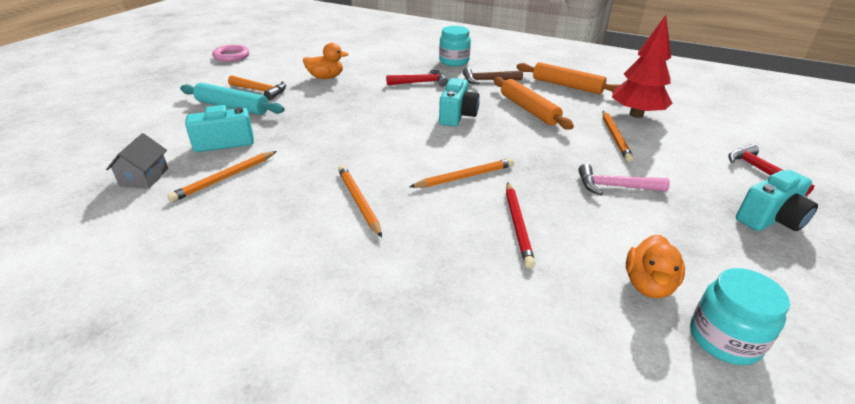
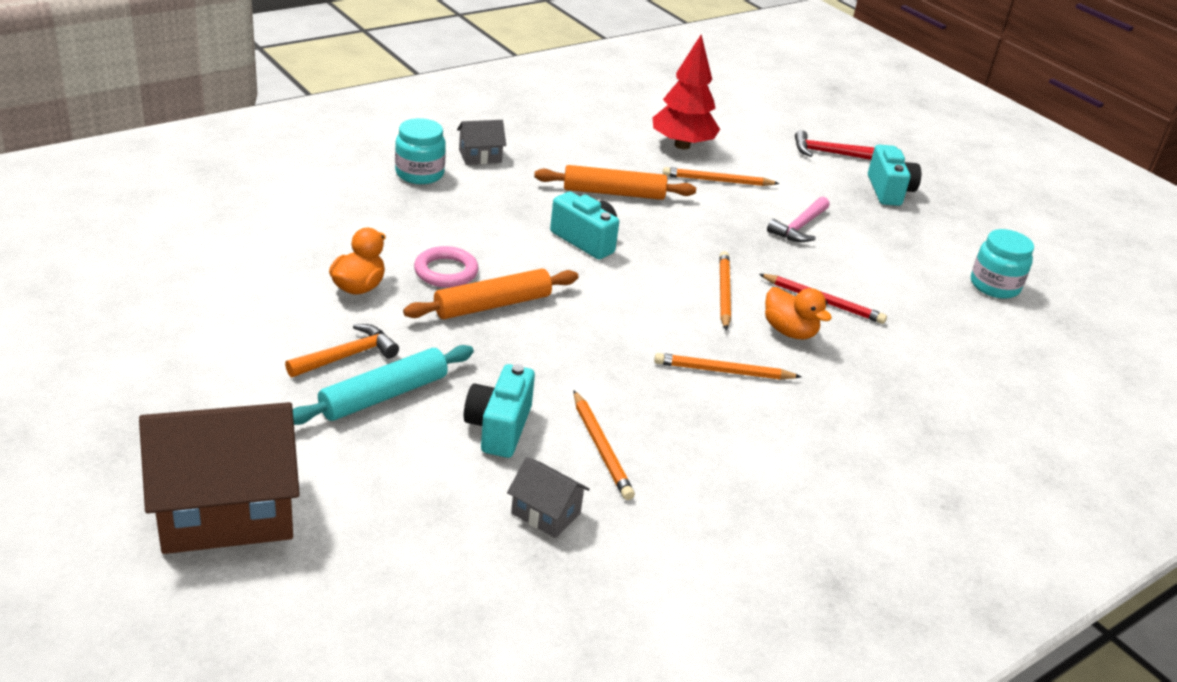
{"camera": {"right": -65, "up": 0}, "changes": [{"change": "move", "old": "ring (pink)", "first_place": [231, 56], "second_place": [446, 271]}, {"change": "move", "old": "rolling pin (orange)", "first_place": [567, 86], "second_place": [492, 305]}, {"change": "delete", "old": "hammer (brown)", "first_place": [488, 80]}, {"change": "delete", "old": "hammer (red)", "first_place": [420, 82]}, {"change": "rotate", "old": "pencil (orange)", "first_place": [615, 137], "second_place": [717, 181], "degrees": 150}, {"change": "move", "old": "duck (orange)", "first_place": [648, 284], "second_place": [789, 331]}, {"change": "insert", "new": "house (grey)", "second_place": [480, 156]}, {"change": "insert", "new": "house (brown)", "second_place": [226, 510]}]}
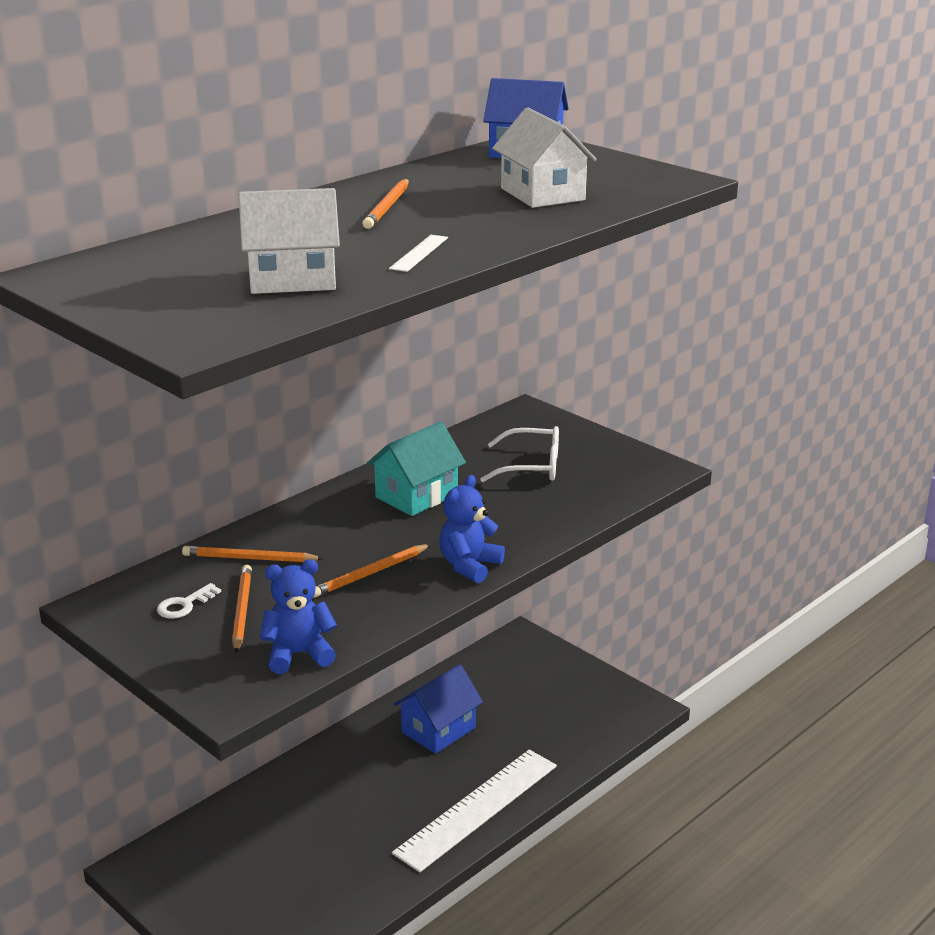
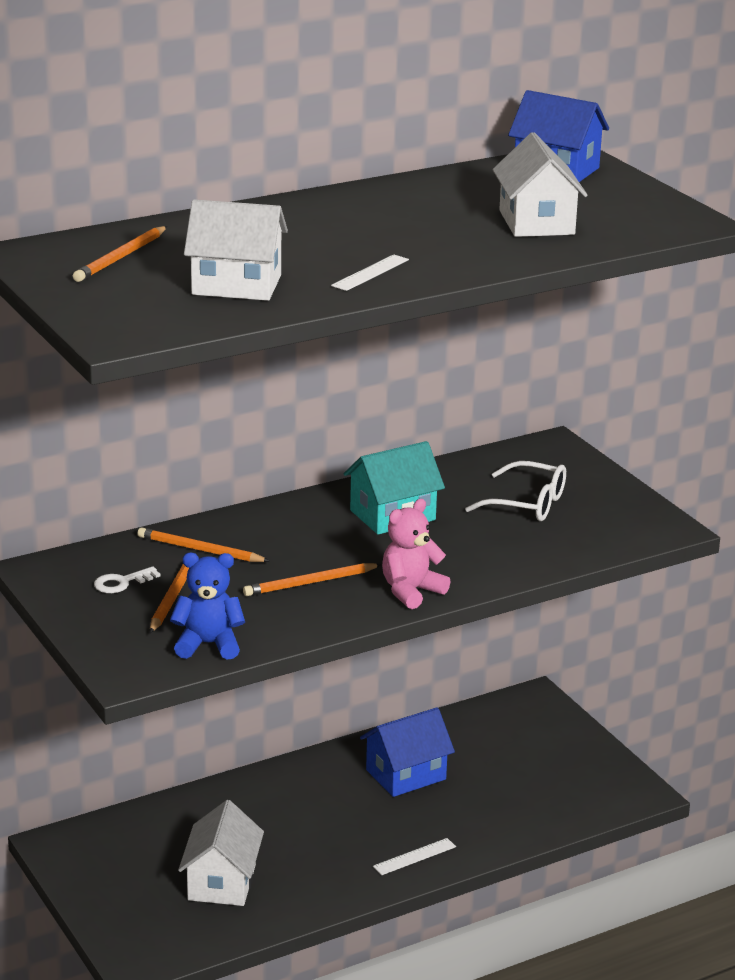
{"camera": {"right": 15, "up": 0}, "changes": [{"change": "move", "old": "pencil (orange)", "first_place": [388, 207], "second_place": [121, 257]}, {"change": "recolor", "old": "teddy bear (blue)", "new": "teddy bear (pink)", "first_place": [469, 566], "second_place": [411, 591]}, {"change": "resize", "old": "ruler (white)", "first_place": [477, 809], "second_place": [414, 857], "factor": 0.41}, {"change": "insert", "new": "house (white)", "second_place": [221, 882]}]}
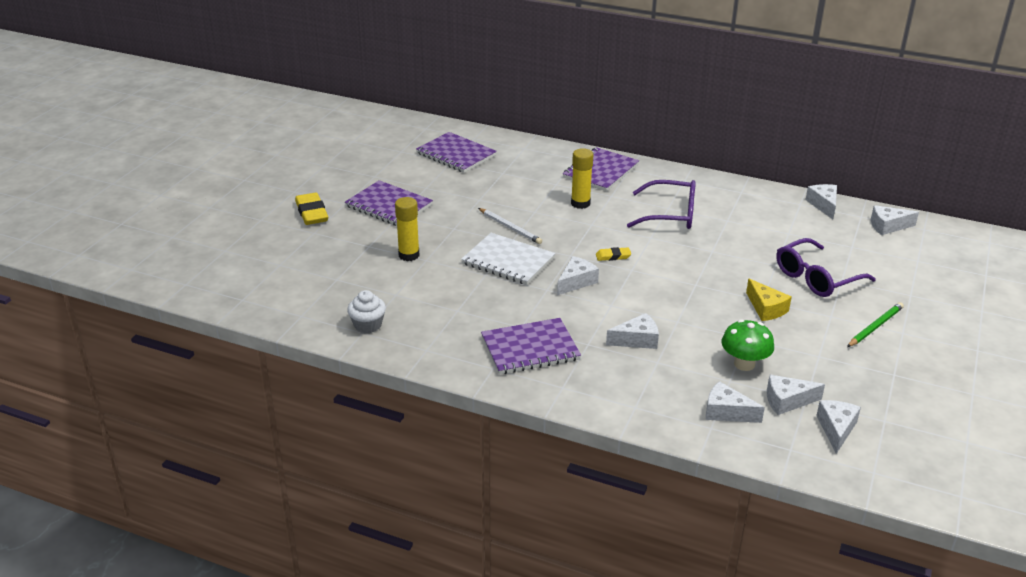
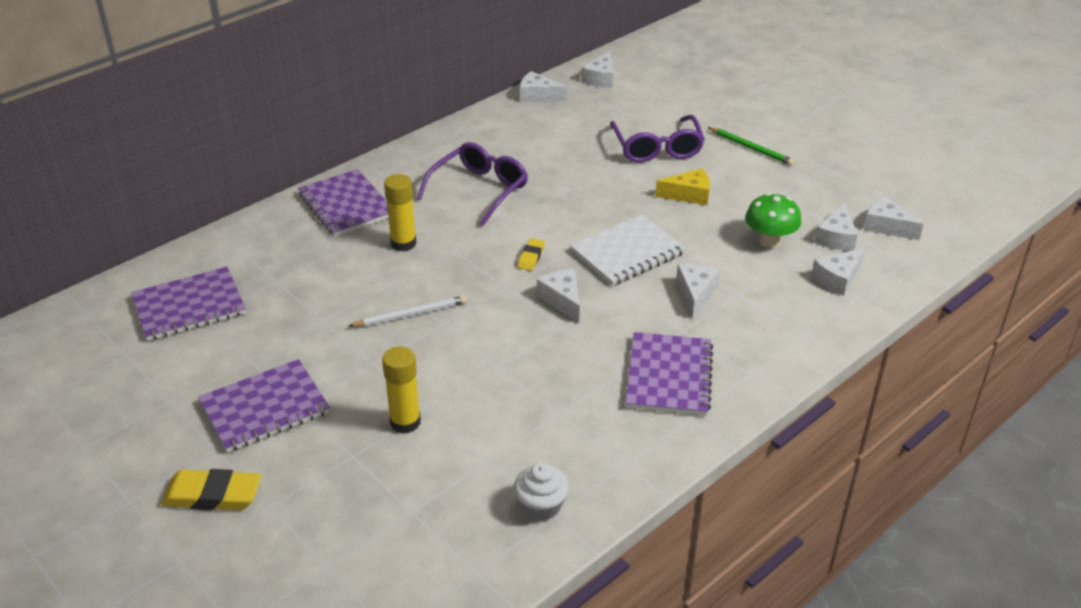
{"camera": {"right": -65, "up": 5}, "changes": [{"change": "move", "old": "notebook (white)", "first_place": [508, 261], "second_place": [627, 252]}, {"change": "rotate", "old": "pencil (green)", "first_place": [875, 327], "second_place": [751, 148], "degrees": 150}]}
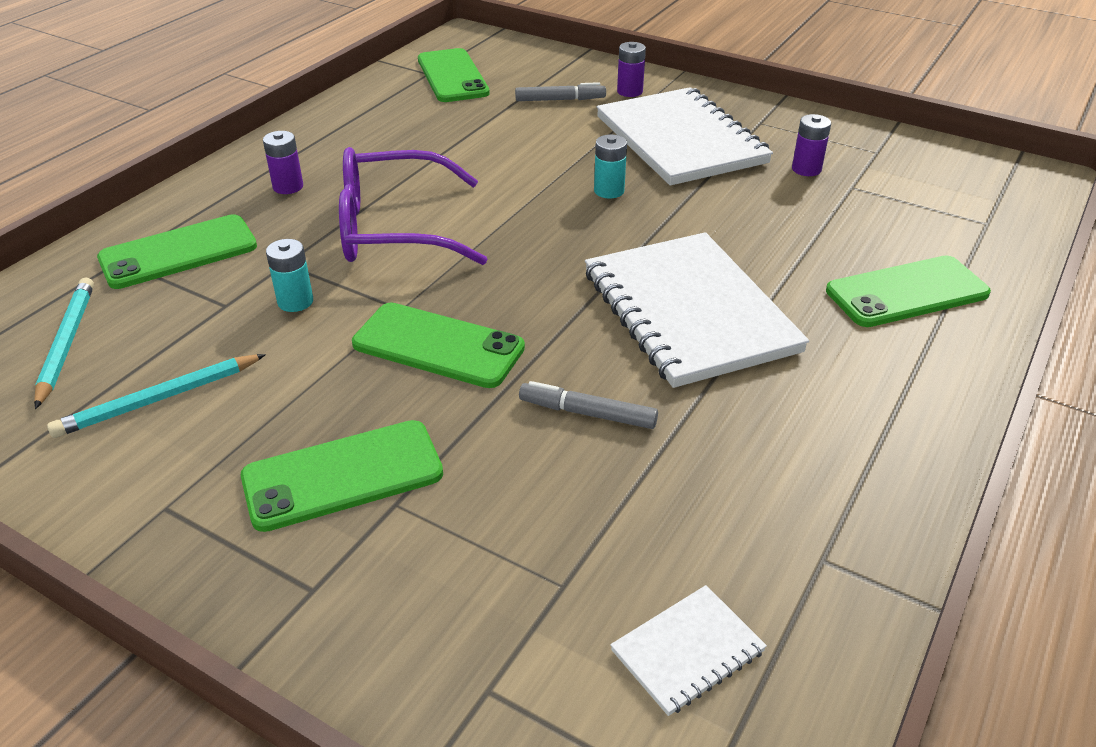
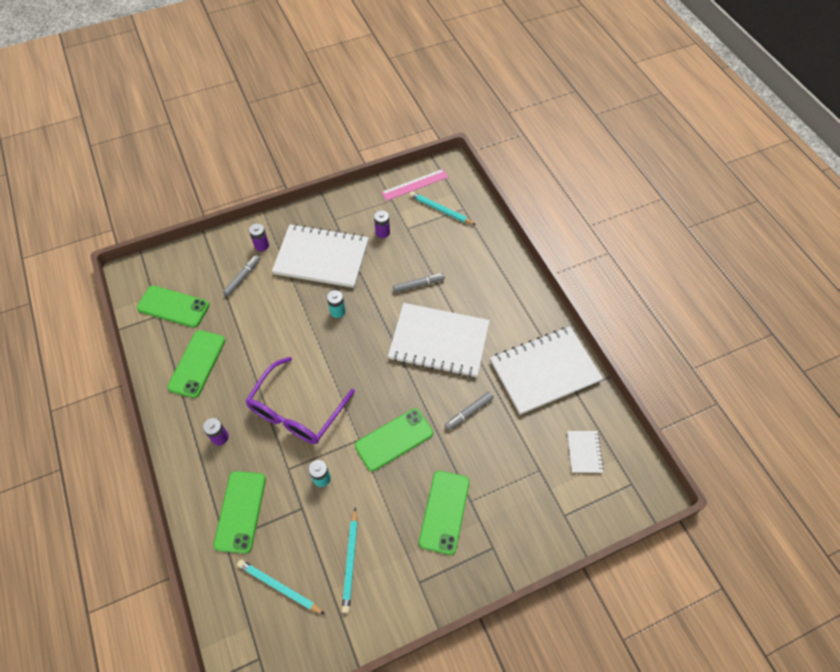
{"camera": {"right": -55, "up": 20}, "changes": [{"change": "move", "old": "phone (green)", "first_place": [906, 292], "second_place": [197, 363]}, {"change": "insert", "new": "ruler (pink)", "second_place": [415, 184]}, {"change": "insert", "new": "pencil (turquoise)", "second_place": [440, 210]}, {"change": "insert", "new": "marker (grey)", "second_place": [418, 285]}, {"change": "insert", "new": "notebook (white)", "second_place": [544, 371]}]}
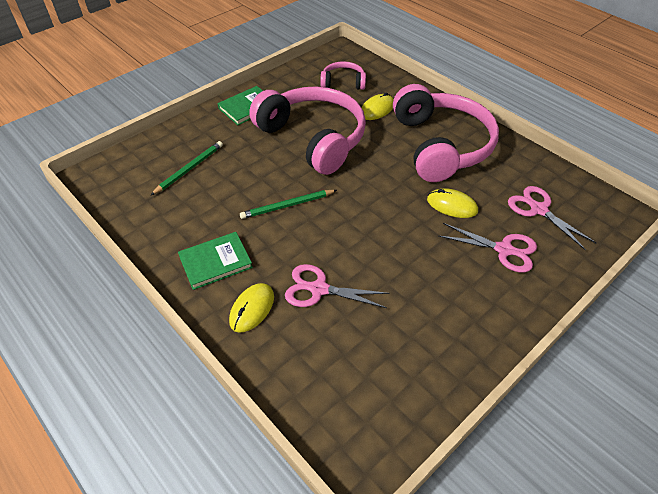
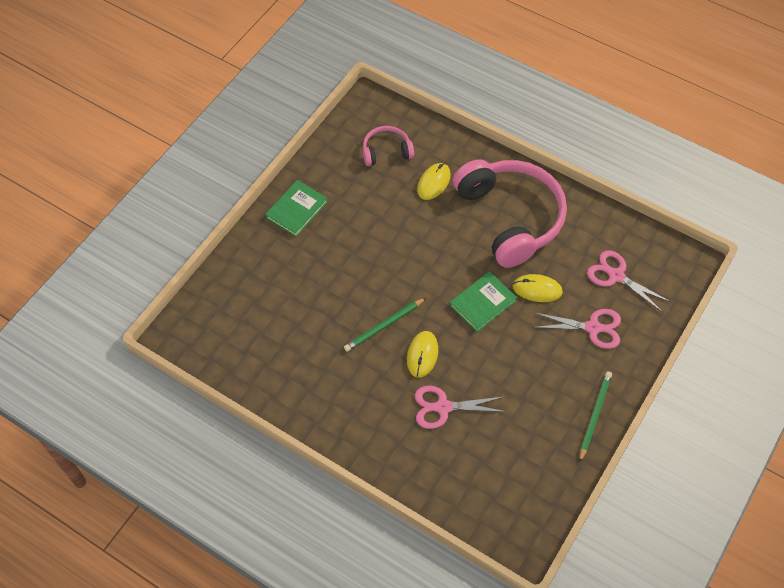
{"camera": {"right": -15, "up": 10}, "changes": [{"change": "delete", "old": "headphones (pink)", "first_place": [313, 138]}, {"change": "move", "old": "pencil (green)", "first_place": [189, 169], "second_place": [594, 415]}, {"change": "move", "old": "book (green)", "first_place": [215, 262], "second_place": [482, 303]}, {"change": "move", "old": "mouse (yellow)", "first_place": [252, 309], "second_place": [422, 355]}]}
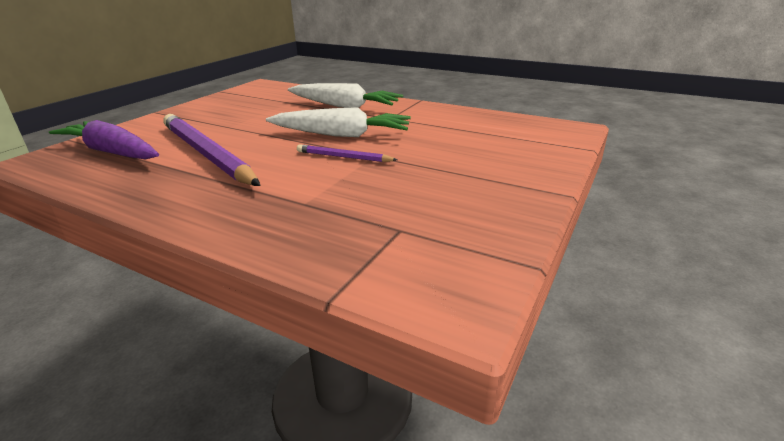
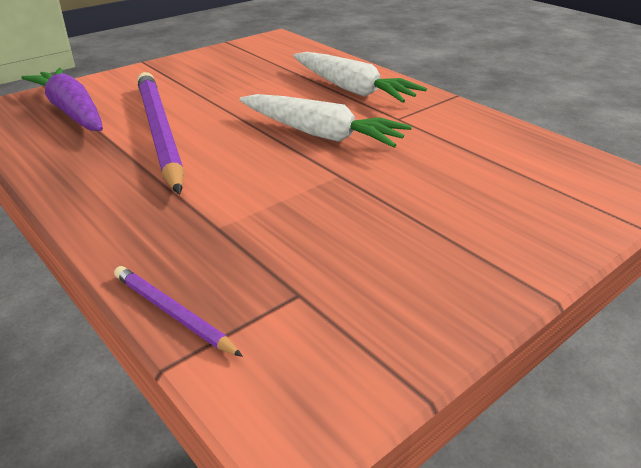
{"camera": {"right": 20, "up": 5}, "changes": [{"change": "move", "old": "pencil (purple)", "first_place": [344, 157], "second_place": [173, 313]}]}
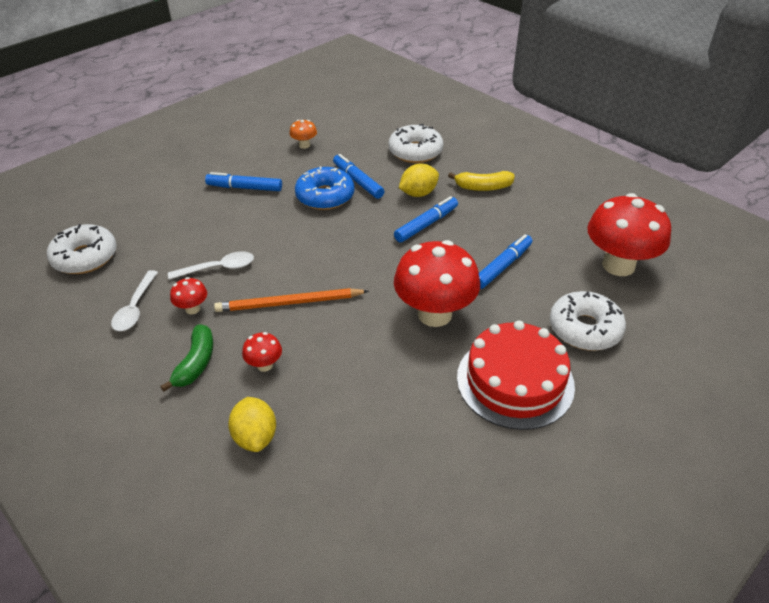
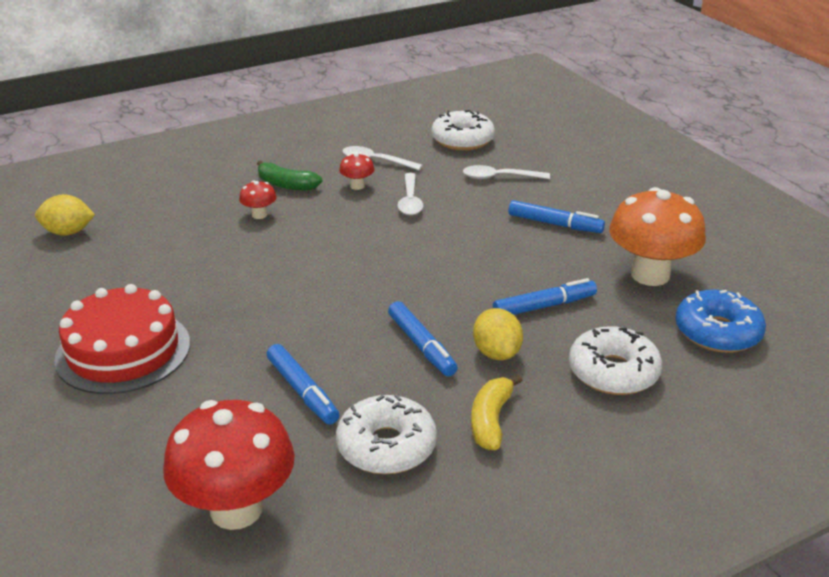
{"camera": {"right": 105, "up": -10}, "changes": [{"change": "resize", "old": "mushroom (orange)", "first_place": [304, 145], "second_place": [650, 275], "factor": 2.28}, {"change": "move", "old": "donut (blue)", "first_place": [325, 196], "second_place": [717, 332]}, {"change": "rotate", "old": "marker (blue)", "first_place": [244, 188], "second_place": [555, 224], "degrees": 90}, {"change": "delete", "old": "mushroom (red)", "first_place": [434, 314]}, {"change": "delete", "old": "pencil (orange)", "first_place": [289, 303]}, {"change": "move", "old": "donut (white)", "first_place": [585, 329], "second_place": [386, 446]}, {"change": "move", "old": "lemon (yellow)", "first_place": [255, 437], "second_place": [68, 232]}, {"change": "insert", "new": "spoon (white)", "second_place": [499, 177]}]}
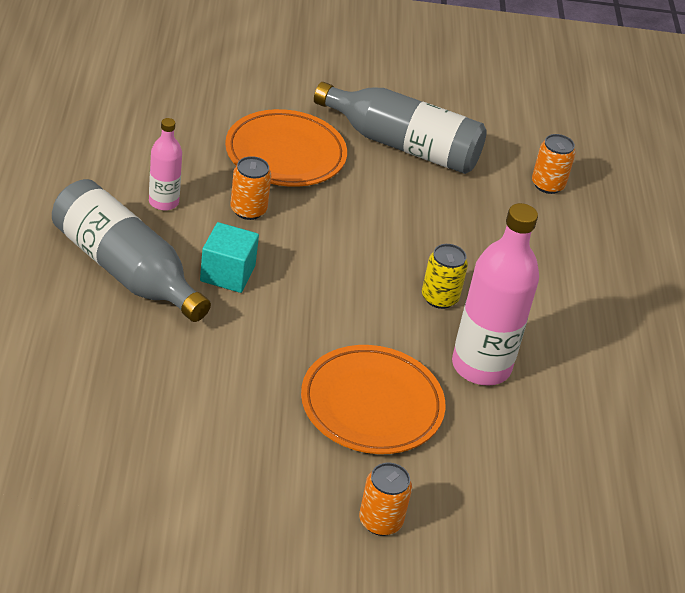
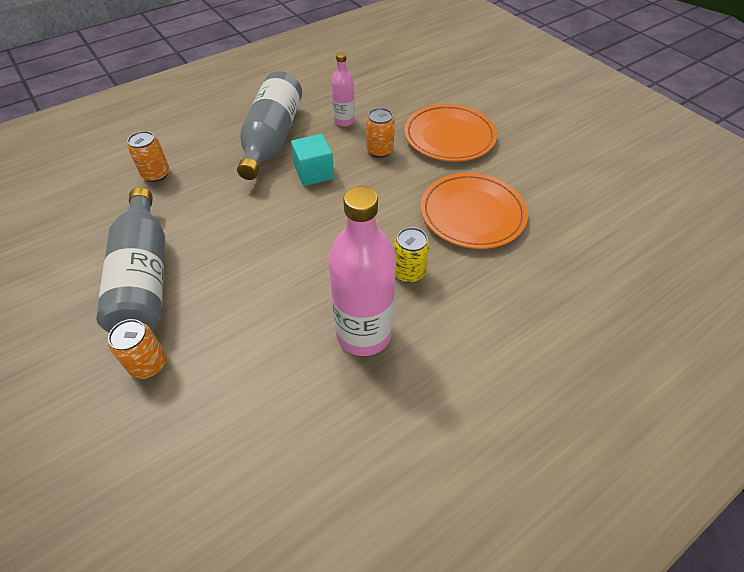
{"camera": {"right": 60, "up": 10}, "changes": [{"change": "move", "old": "bottle (grey)", "first_place": [402, 145], "second_place": [144, 277]}, {"change": "move", "old": "can (orange)", "first_place": [547, 185], "second_place": [156, 174]}, {"change": "move", "old": "plate (orange)", "first_place": [371, 405], "second_place": [472, 214]}]}
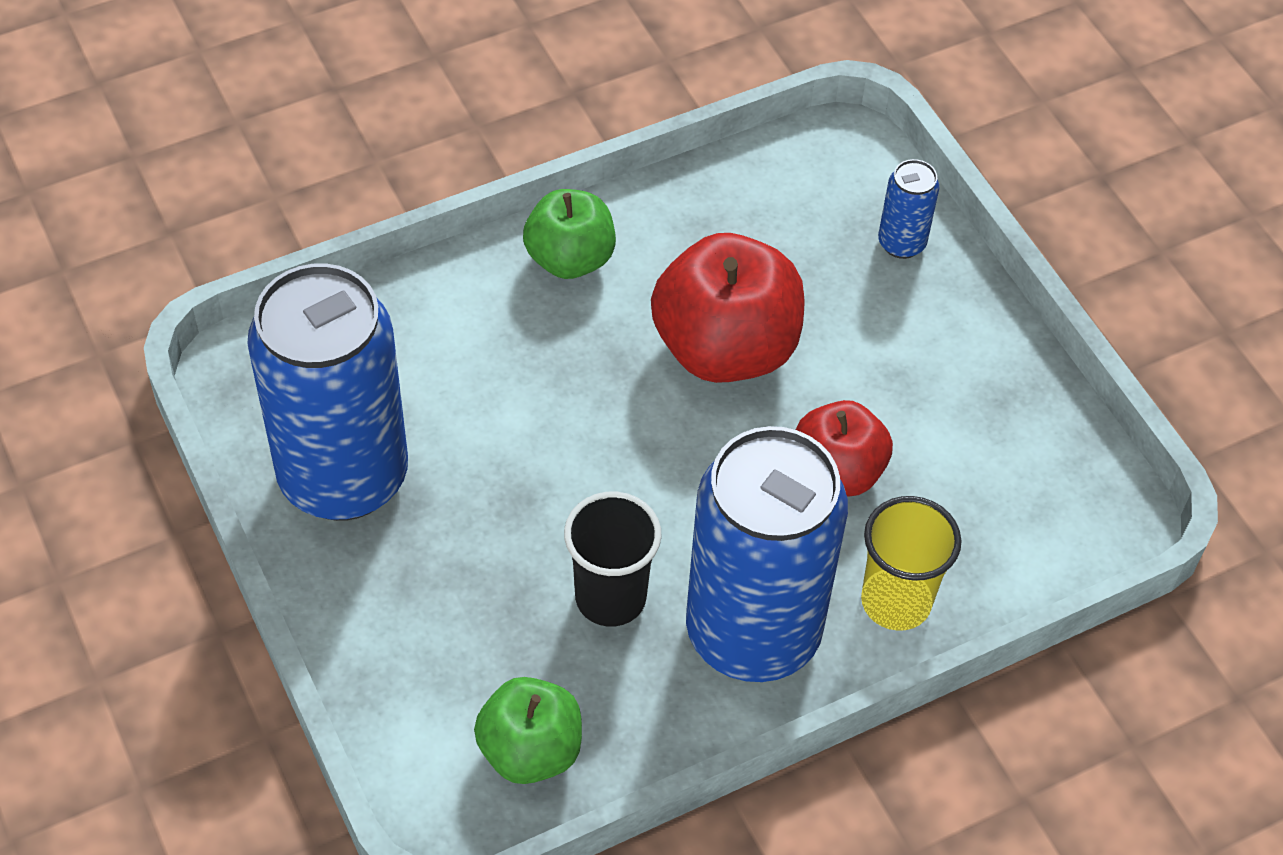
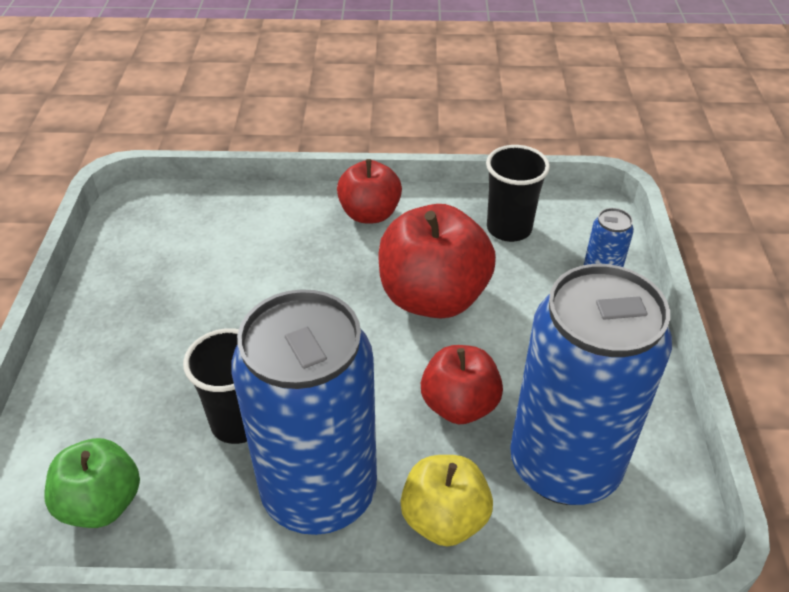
{"camera": {"right": 30, "up": -10}, "changes": [{"change": "recolor", "old": "apple (green)", "new": "apple (red)", "first_place": [570, 259], "second_place": [370, 214]}, {"change": "move", "old": "can (blue)", "first_place": [343, 476], "second_place": [564, 465]}, {"change": "replace", "old": "cup (yellow)", "new": "apple (yellow)", "first_place": [896, 601], "second_place": [444, 518]}, {"change": "insert", "new": "cup (black)", "second_place": [509, 228]}]}
